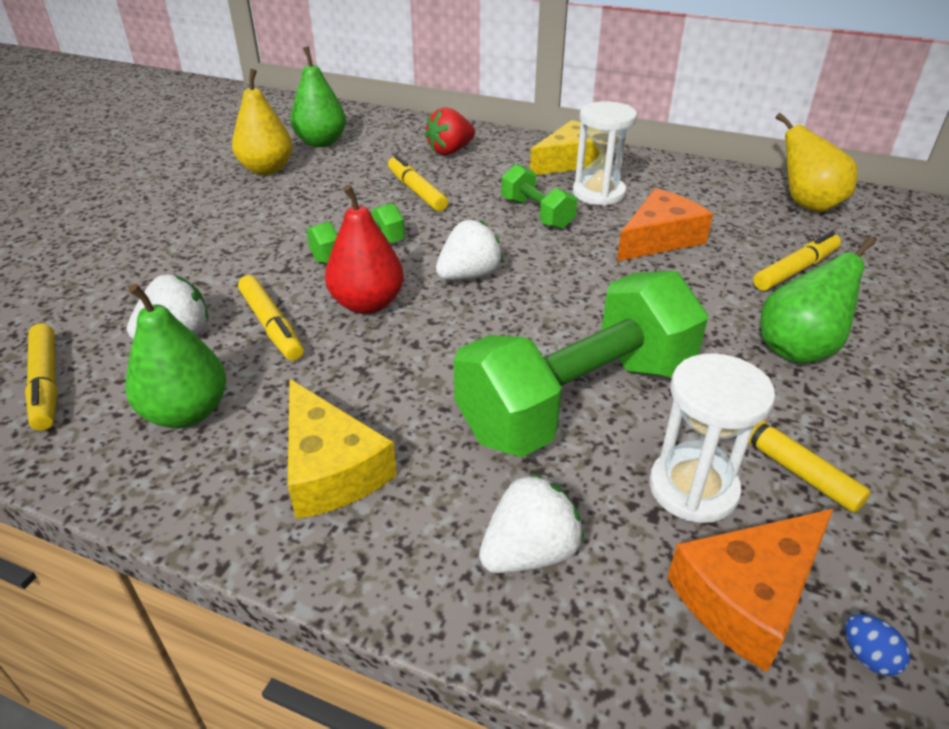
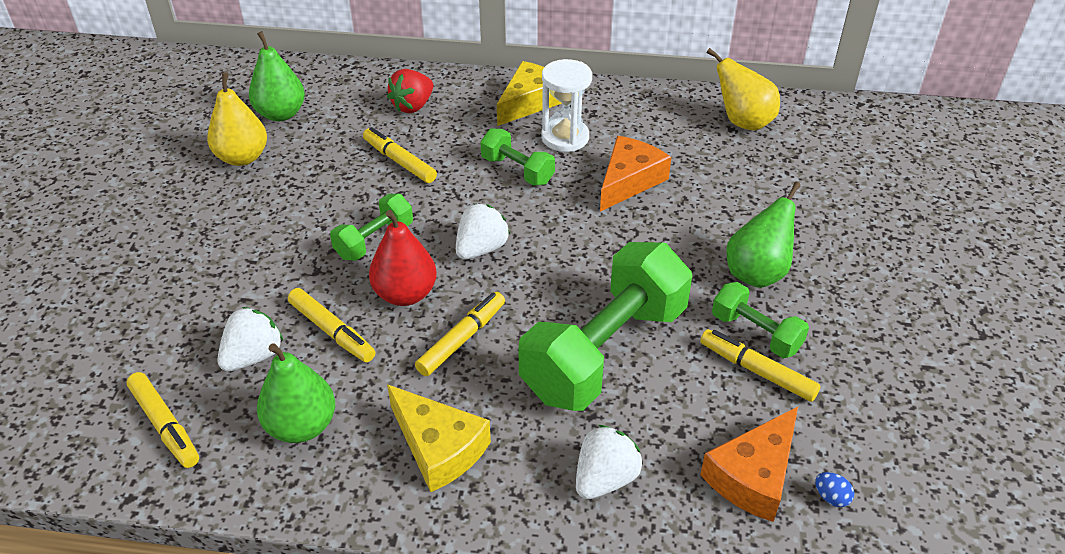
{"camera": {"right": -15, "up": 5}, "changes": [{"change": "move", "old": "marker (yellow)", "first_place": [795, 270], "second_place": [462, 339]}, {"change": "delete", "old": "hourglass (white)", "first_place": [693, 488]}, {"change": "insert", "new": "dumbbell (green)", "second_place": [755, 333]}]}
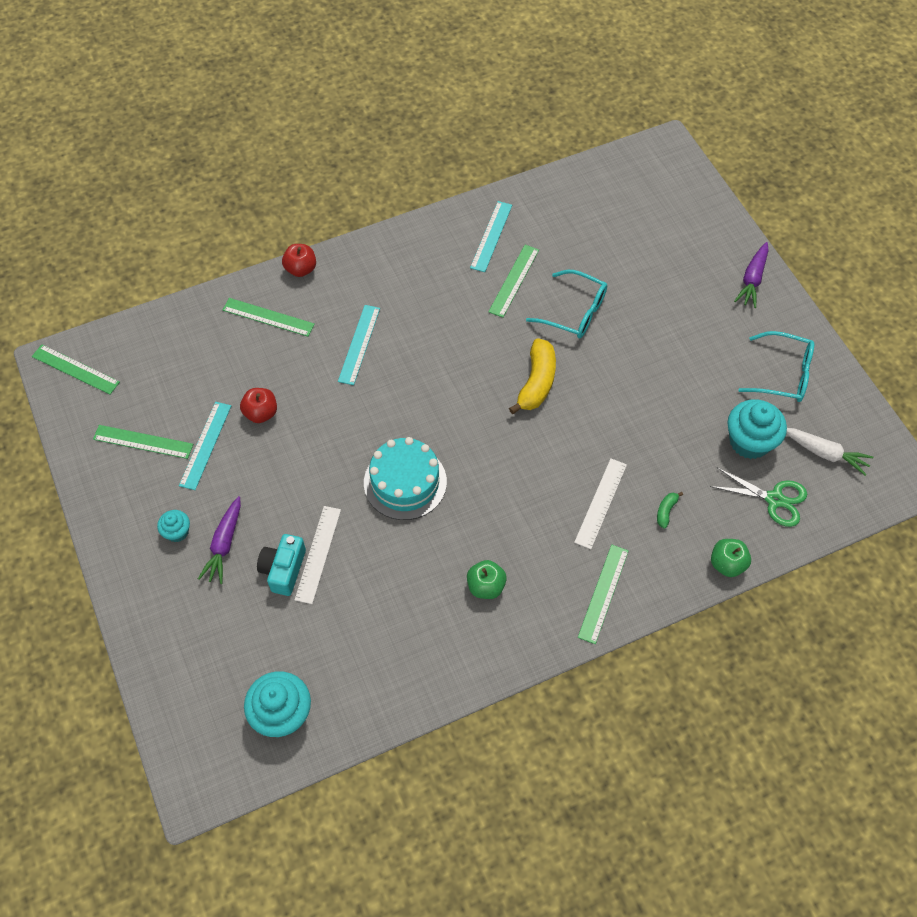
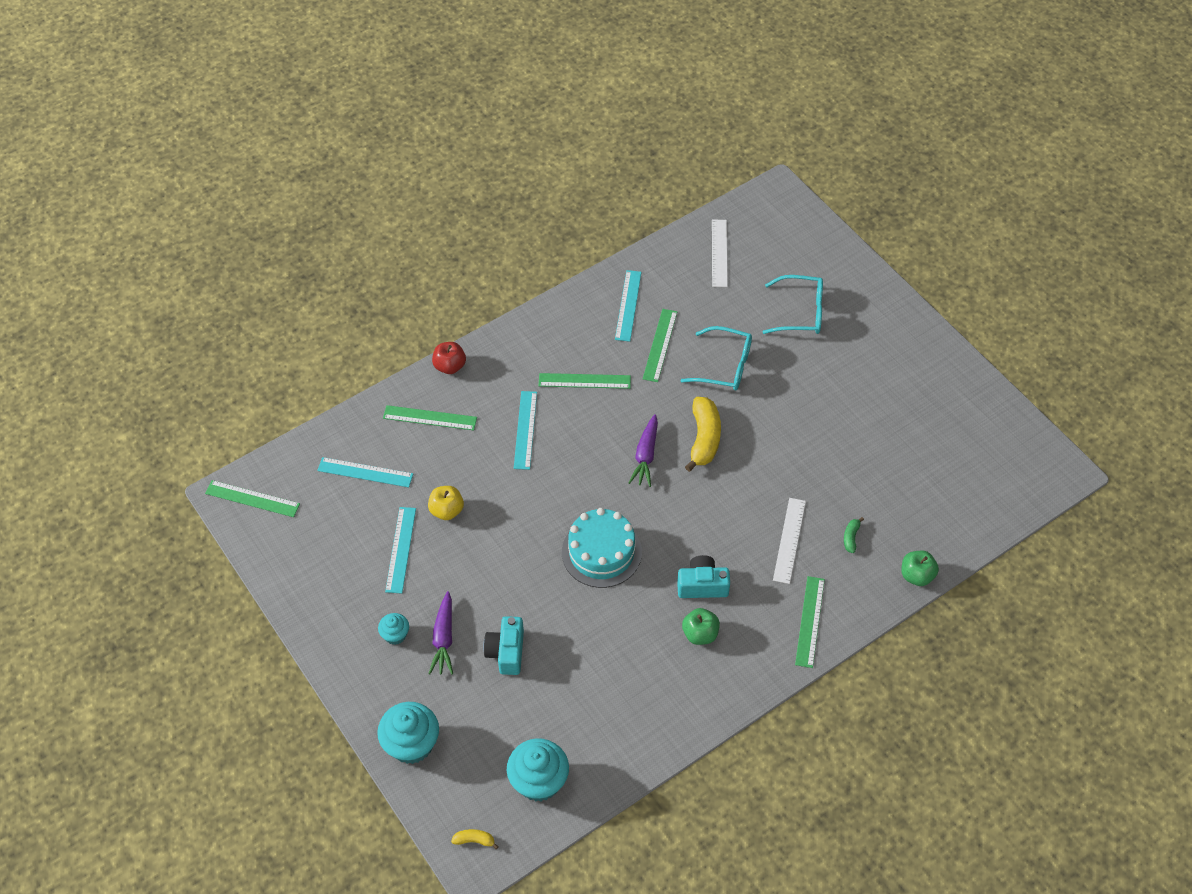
{"camera": {"right": -10, "up": -5}, "changes": [{"change": "move", "old": "carrot (purple)", "first_place": [752, 280], "second_place": [645, 456]}, {"change": "move", "old": "glasses (turquoise)", "first_place": [783, 374], "second_place": [801, 312]}, {"change": "recolor", "old": "apple (red)", "new": "apple (yellow)", "first_place": [261, 413], "second_place": [447, 510]}, {"change": "move", "old": "cupcake (turquoise)", "first_place": [749, 441], "second_place": [411, 744]}, {"change": "move", "old": "ruler (green)", "first_place": [143, 442], "second_place": [584, 381]}, {"change": "delete", "old": "carrot (white)", "first_place": [825, 453]}, {"change": "delete", "old": "scissors (green)", "first_place": [774, 499]}, {"change": "move", "old": "ruler (white)", "first_place": [318, 554], "second_place": [719, 253]}, {"change": "insert", "new": "ruler (turquoise)", "second_place": [365, 472]}, {"change": "insert", "new": "camera (turquoise)", "second_place": [702, 585]}, {"change": "insert", "new": "banana (yellow)", "second_place": [474, 840]}]}
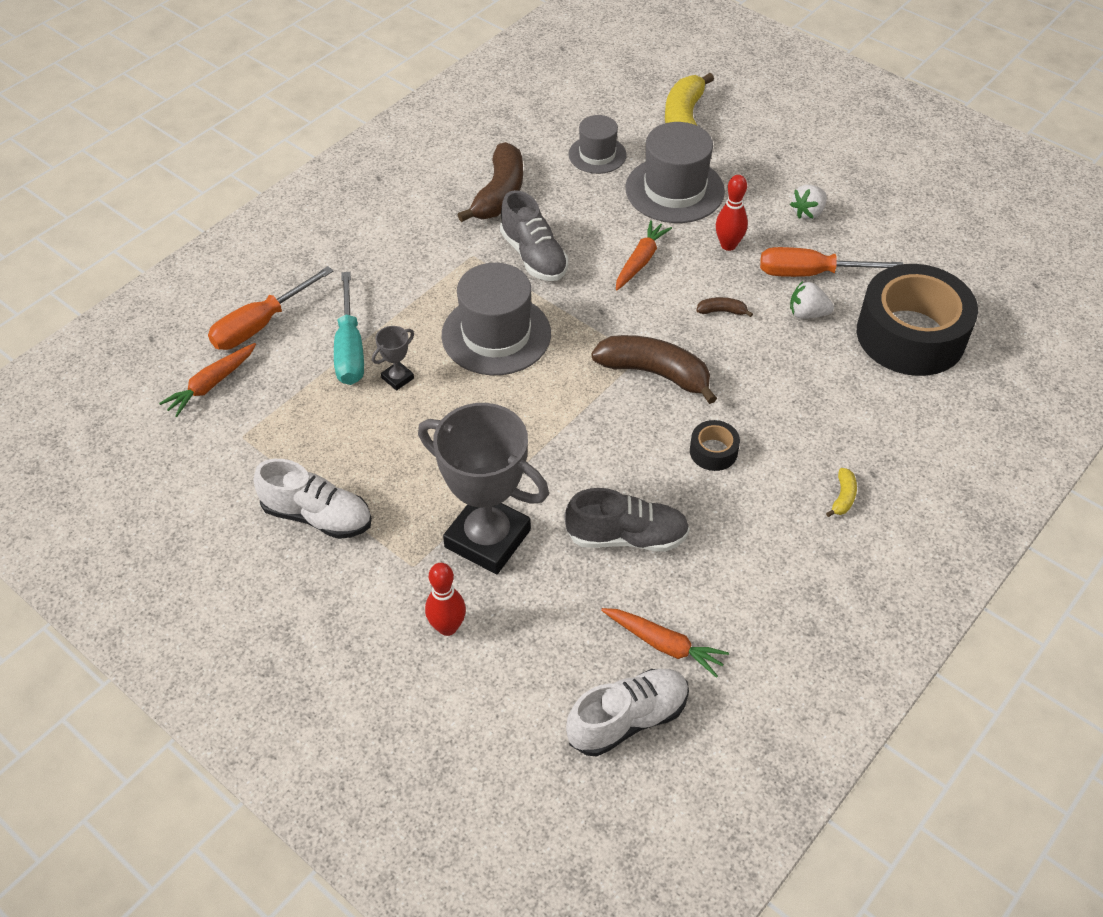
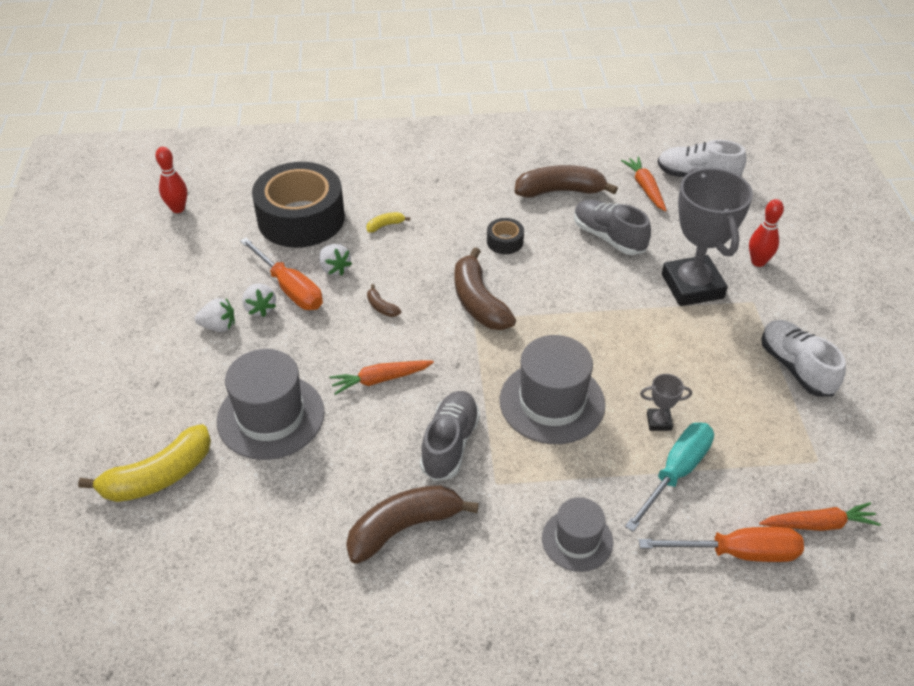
{"camera": {"right": -135, "up": -5}, "changes": [{"change": "move", "old": "hat (grey)", "first_place": [597, 155], "second_place": [577, 540]}, {"change": "move", "old": "bowling pin (red)", "first_place": [728, 245], "second_place": [178, 209]}, {"change": "move", "old": "banana (yellow)", "first_place": [843, 497], "second_place": [385, 225]}, {"change": "insert", "new": "banana (brown)", "second_place": [560, 191]}, {"change": "insert", "new": "strawberry (white)", "second_place": [260, 308]}]}
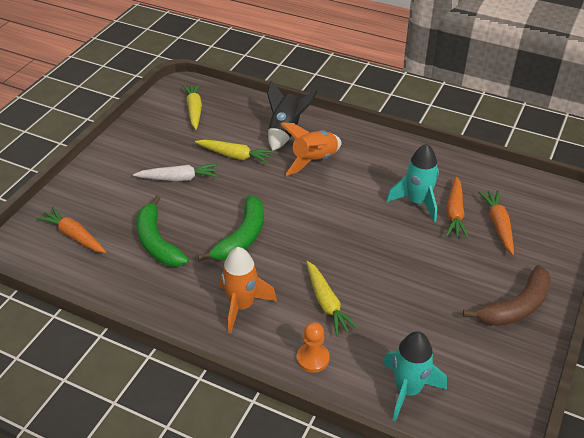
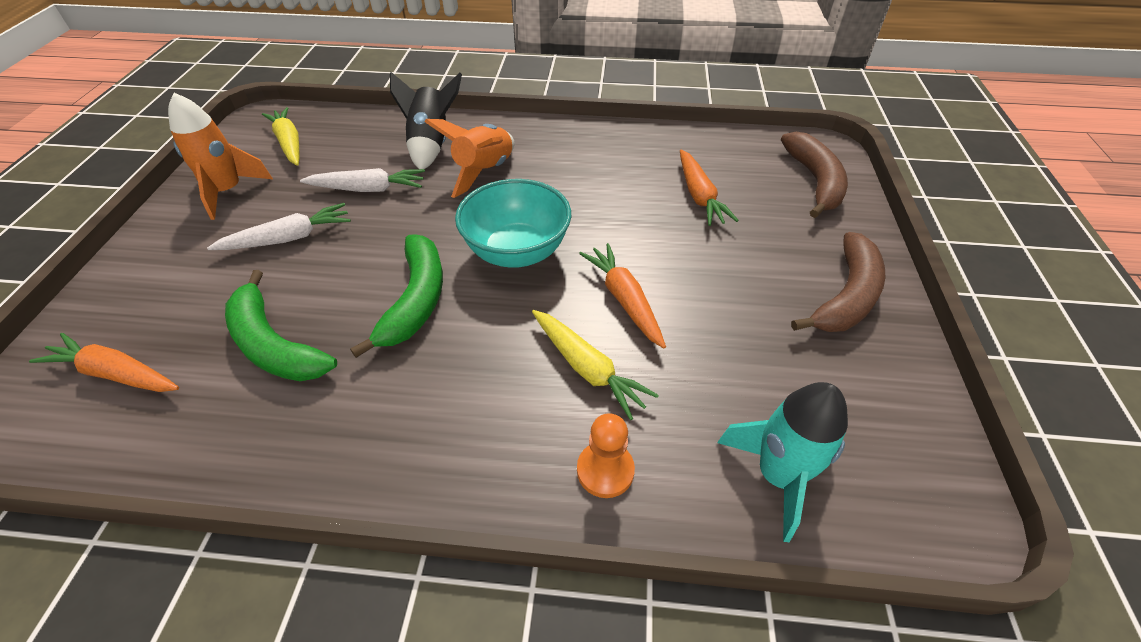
{"camera": {"right": -20, "up": 5}, "changes": [{"change": "recolor", "old": "carrot (yellow)", "new": "carrot (white)", "first_place": [235, 156], "second_place": [368, 189]}, {"change": "delete", "old": "rocket (turquoise)", "first_place": [417, 202]}, {"change": "move", "old": "carrot (orange)", "first_place": [498, 225], "second_place": [624, 300]}, {"change": "move", "old": "rocket (orange)", "first_place": [242, 306], "second_place": [228, 192]}, {"change": "insert", "new": "banana (brown)", "second_place": [814, 181]}, {"change": "insert", "new": "bowl (turquoise)", "second_place": [517, 252]}]}
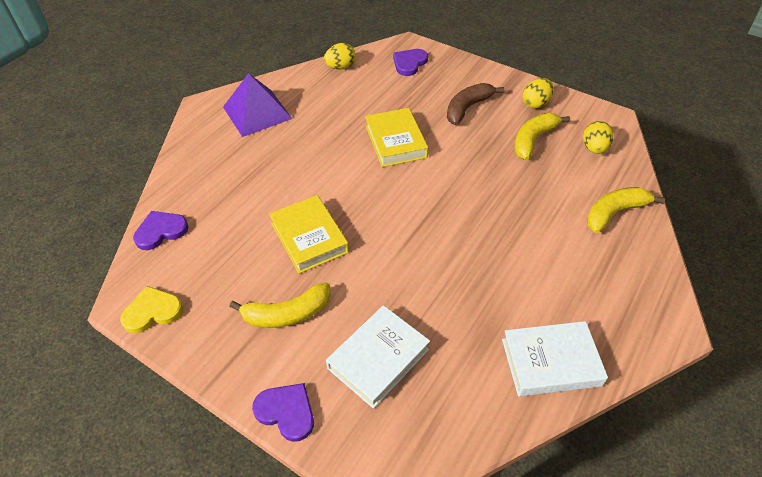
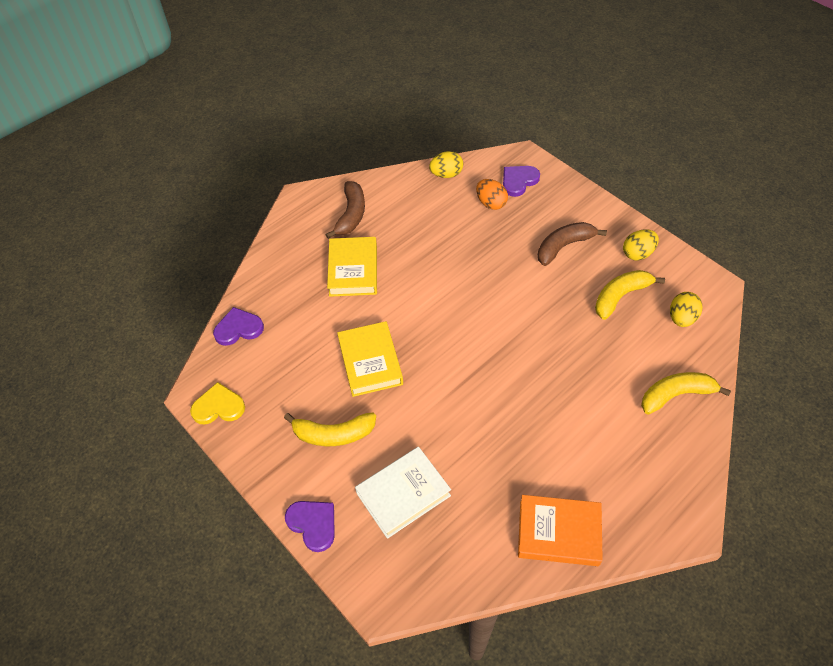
{"camera": {"right": 15, "up": 5}, "changes": [{"change": "replace", "old": "pyramid (purple)", "new": "banana (brown)", "first_place": [257, 112], "second_place": [351, 215]}, {"change": "move", "old": "book (yellow)", "first_place": [396, 141], "second_place": [353, 270]}, {"change": "recolor", "old": "book (white)", "new": "book (orange)", "first_place": [550, 362], "second_place": [558, 533]}, {"change": "insert", "new": "egg (orange)", "second_place": [491, 203]}]}
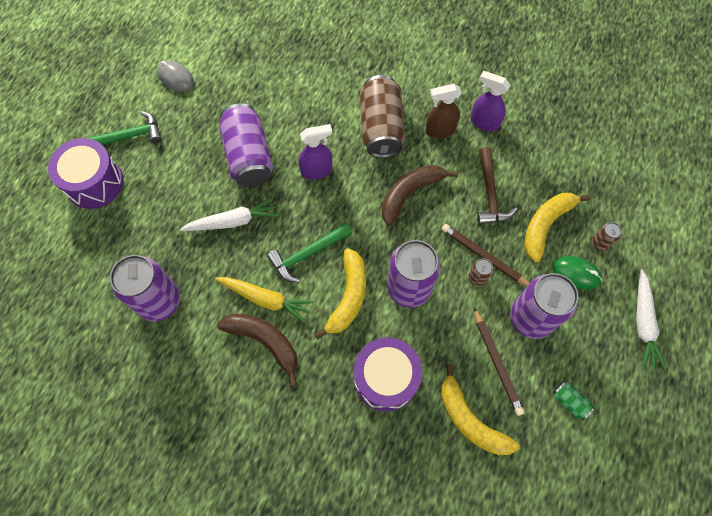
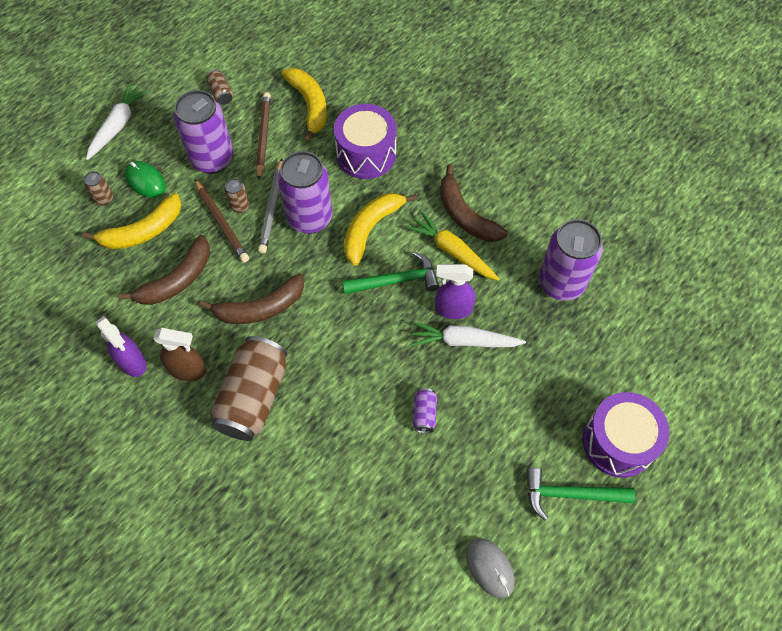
{"camera": {"right": -160, "up": -5}, "changes": [{"change": "resize", "old": "can (purple)", "first_place": [249, 156], "second_place": [424, 414], "factor": 0.43}, {"change": "move", "old": "spray bottle (purple)", "first_place": [317, 170], "second_place": [453, 309]}, {"change": "replace", "old": "hammer (brown)", "new": "banana (brown)", "first_place": [490, 193], "second_place": [177, 280]}, {"change": "recolor", "old": "can (green)", "new": "can (brown)", "first_place": [569, 401], "second_place": [221, 93]}, {"change": "insert", "new": "pencil (grey)", "second_place": [272, 208]}]}
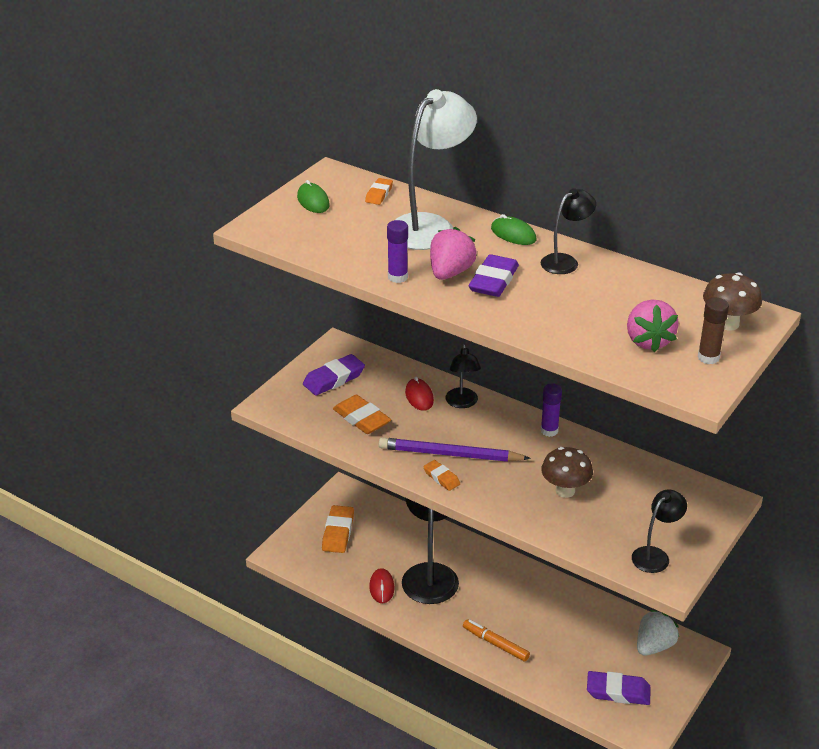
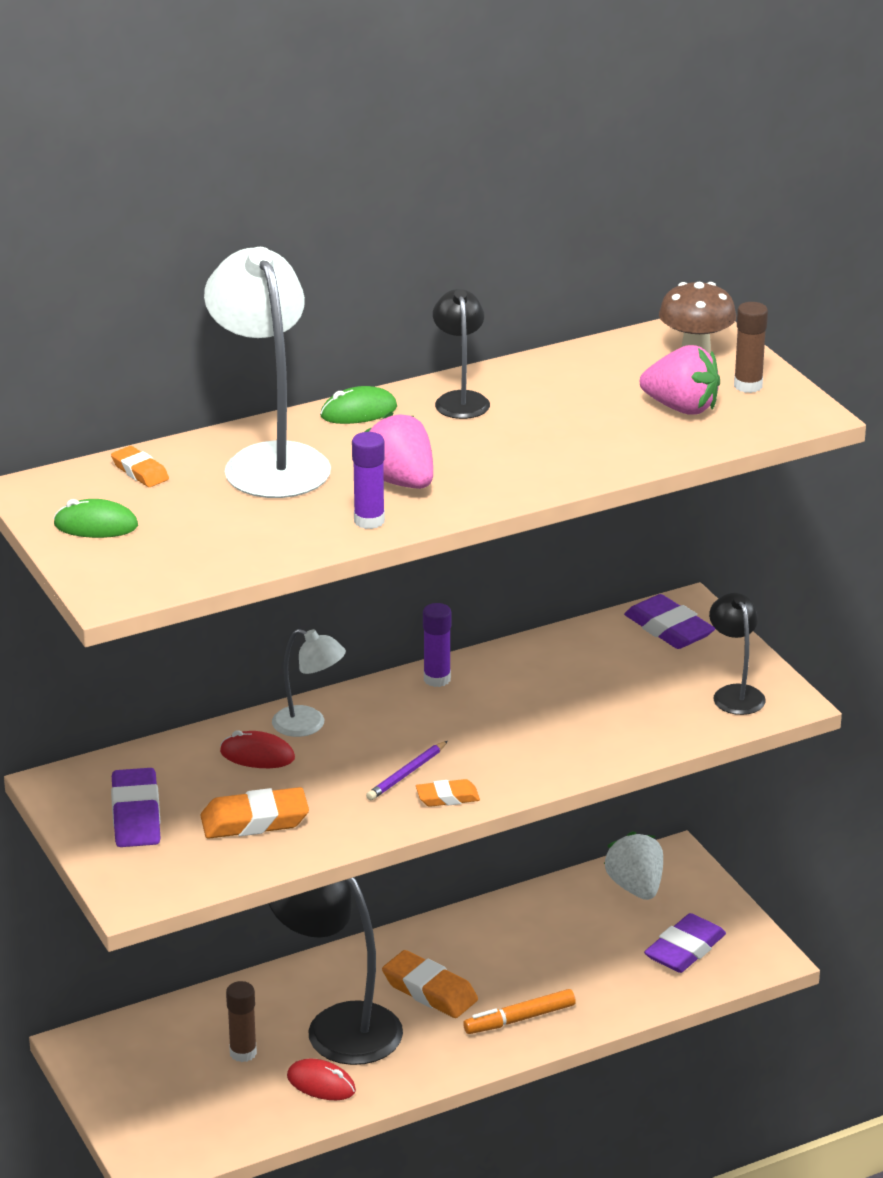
{"camera": {"right": -60, "up": -5}, "changes": [{"change": "move", "old": "eraser (purple)", "first_place": [493, 281], "second_place": [669, 629]}, {"change": "recolor", "old": "lamp (black)", "new": "lamp (white)", "first_place": [462, 403], "second_place": [309, 725]}, {"change": "resize", "old": "pencil (purple)", "first_place": [450, 454], "second_place": [407, 774], "factor": 0.51}, {"change": "delete", "old": "mushroom (brown)", "first_place": [565, 491]}, {"change": "move", "old": "eraser (orange)", "first_place": [338, 532], "second_place": [429, 991]}, {"change": "insert", "new": "glue stick (brown)", "second_place": [243, 1053]}]}
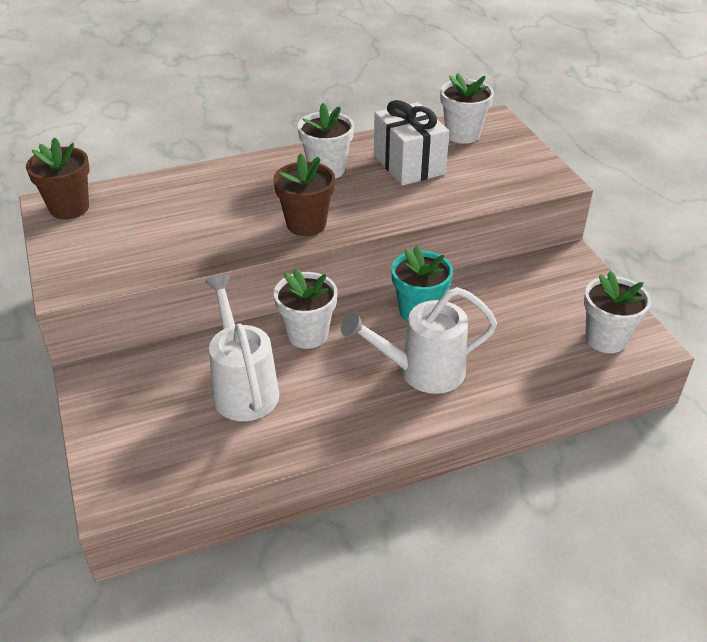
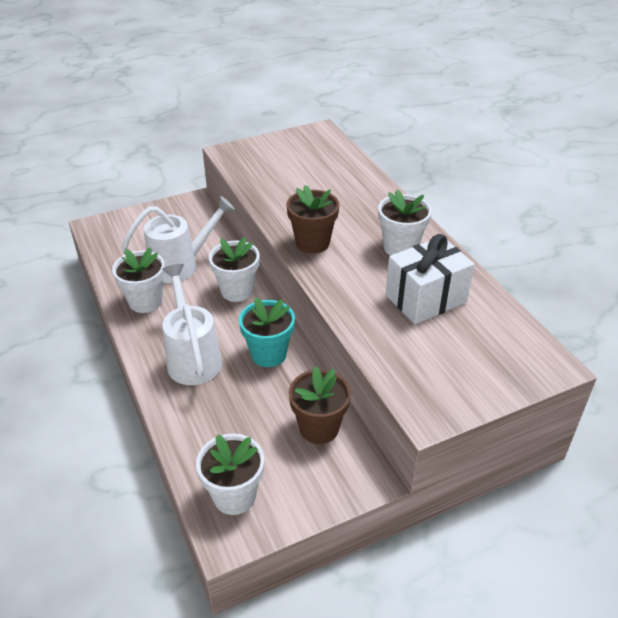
{"camera": {"right": 85, "up": 0}, "changes": [{"change": "move", "old": "flower pot (white)", "first_place": [462, 134], "second_place": [145, 301]}, {"change": "move", "old": "flower pot (brown)", "first_place": [69, 208], "second_place": [319, 428]}]}
